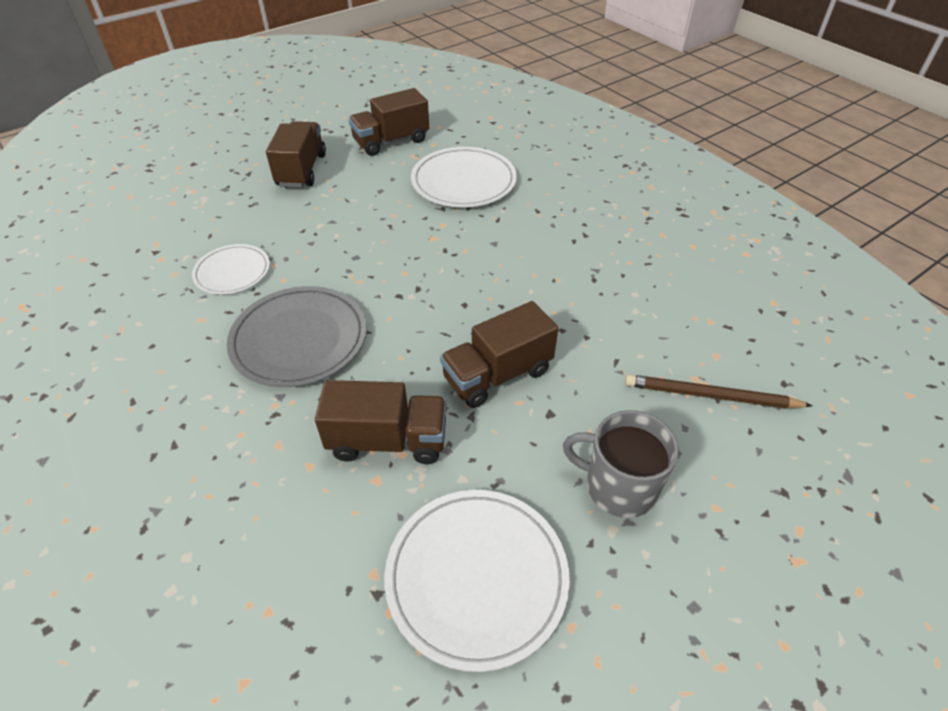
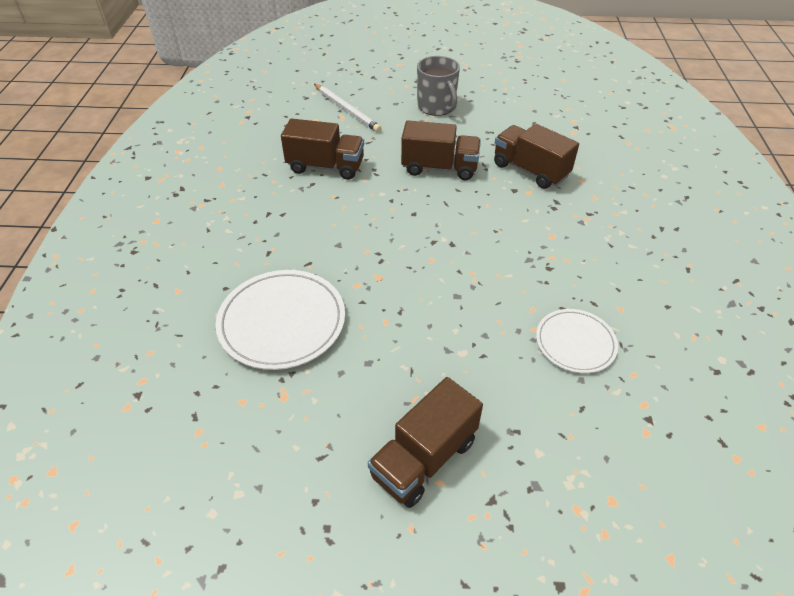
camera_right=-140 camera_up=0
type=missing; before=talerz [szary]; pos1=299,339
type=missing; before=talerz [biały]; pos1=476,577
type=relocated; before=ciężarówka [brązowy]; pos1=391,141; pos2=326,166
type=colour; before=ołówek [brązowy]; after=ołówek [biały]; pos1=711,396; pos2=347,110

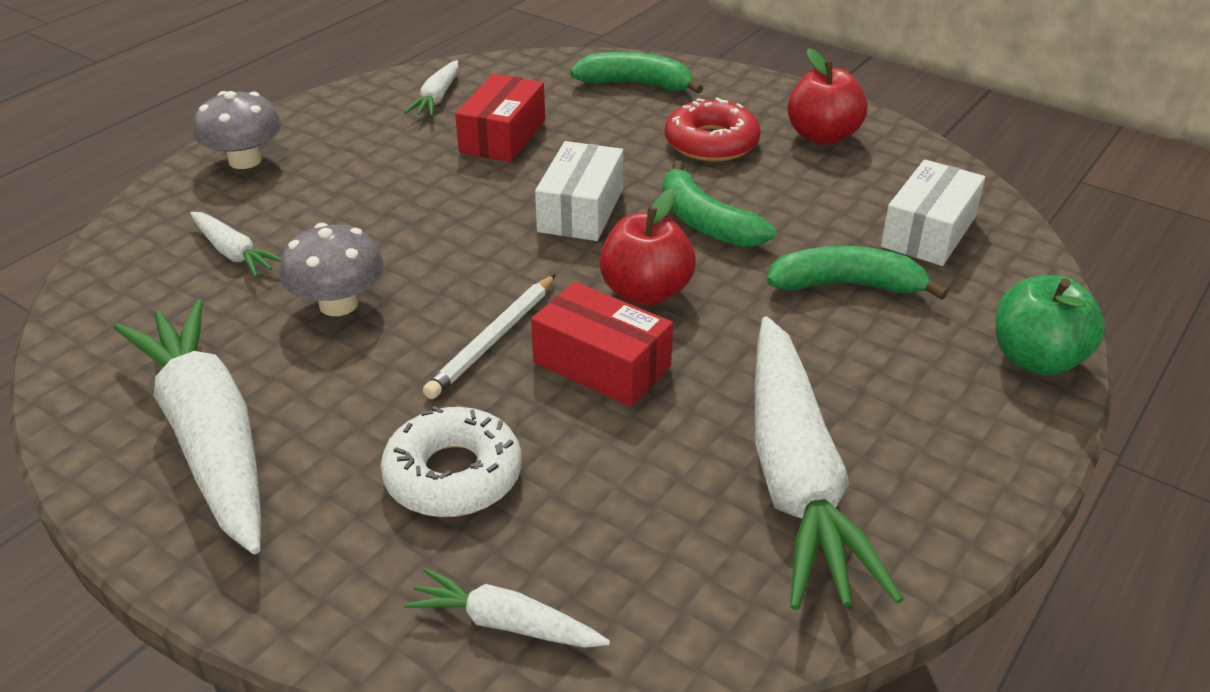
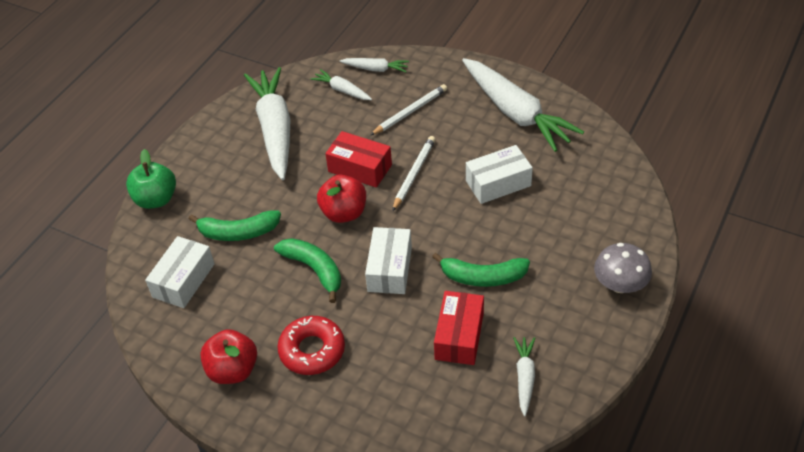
camera_right=175 camera_up=10
type=relocated; before=marchewka [biały]; pos1=234,253; pos2=342,90
type=relocated; before=banan [zielony]; pos1=636,84; pos2=482,277
type=exchanged; before=grzyb [szary]; after=pudełko [biały]; pos1=338,304; pos2=498,183
type=exchanged; before=donut [biały]; after=ołówek [biały]; pos1=453,475; pos2=410,112

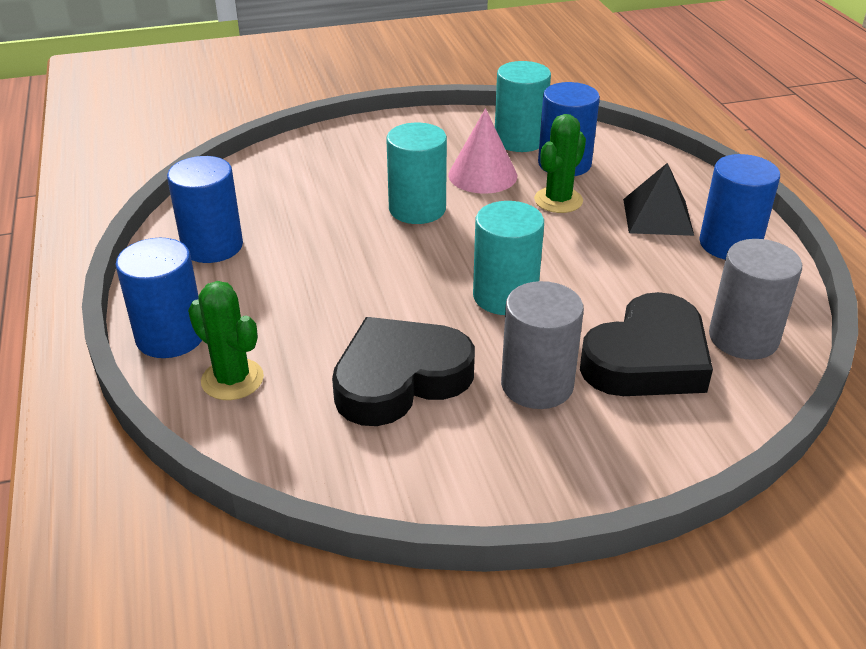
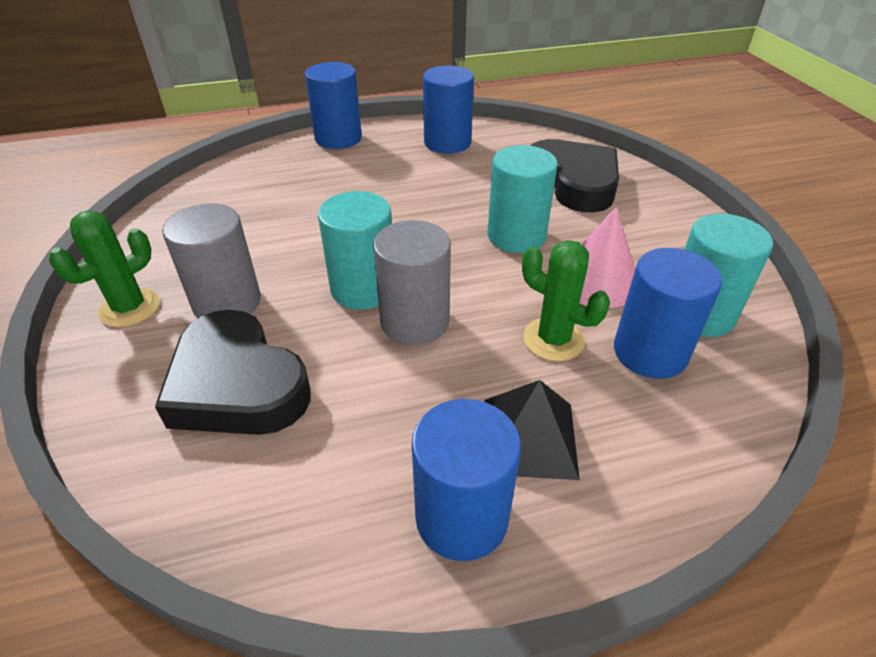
camera_right=90 camera_up=5
type=relocated; before=kaktus [zielony]; pos1=232,379; pos2=129,308
type=relocated; before=serce [czarny]; pos1=400,379; pos2=573,182
type=relocated; before=walec [szary]; pos1=743,338; pos2=414,321

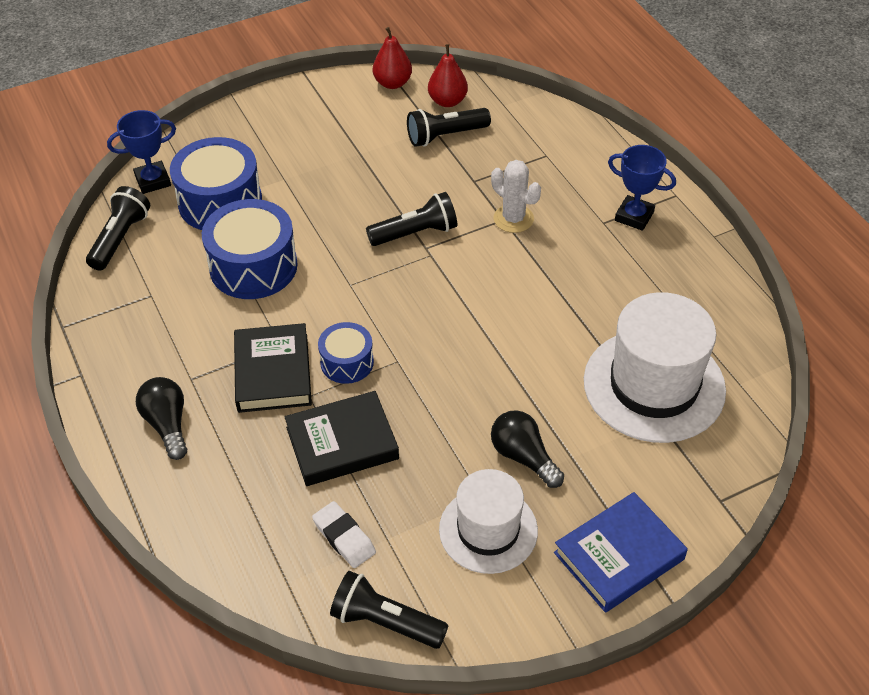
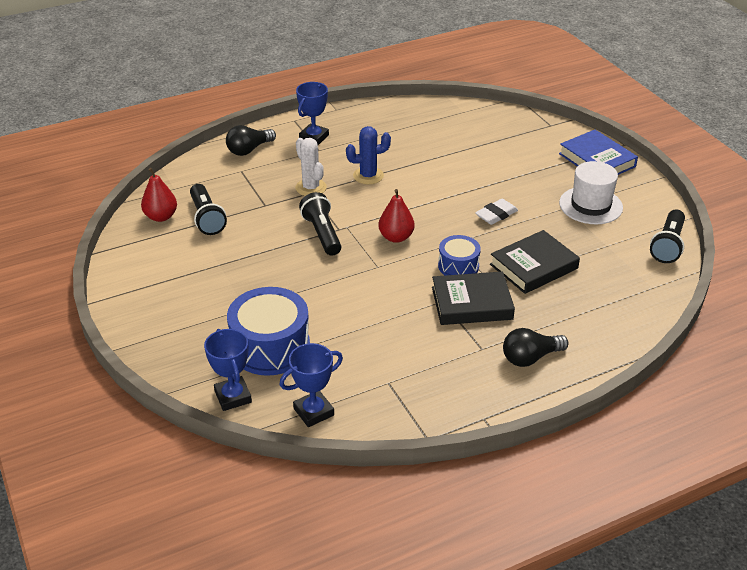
camera_right=-90 camera_up=-10
type=missing; before=bęben [niebieski]; pos1=253,266
type=missing; before=kapelusz [biały]; pos1=654,385
type=appeared; after=kaktus [niebieski]; pos2=368,176
type=relocated; before=gumka do mazania [biały]; pos1=344,537; pos2=496,215
type=relocated; before=gruszka [czerwony]; pos1=392,83; pos2=396,237
type=relocated; before=żarówka [czarny]; pos1=523,457; pos2=249,150
type=exchanged; before=latarka [czarny]; after=puchar [niebieski]; pos1=120,238; pos2=313,412
type=spun; before=książka [czarny]; pos1=342,443; pos2=533,266; turn=75
type=spun; before=kaktus [biały]; pos1=513,219; pos2=311,188; turn=-75

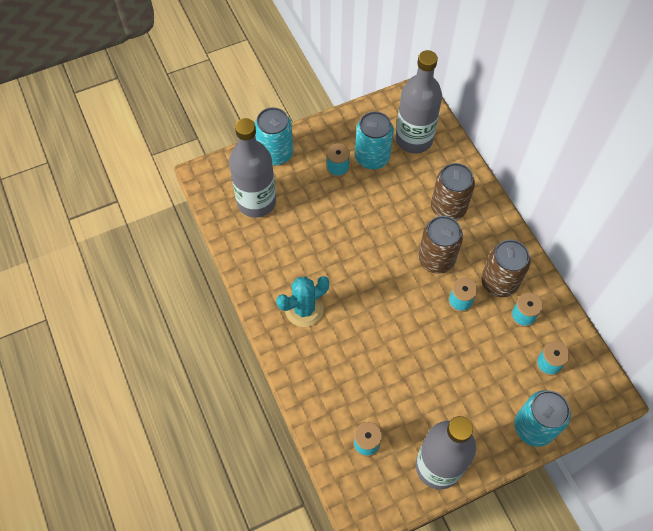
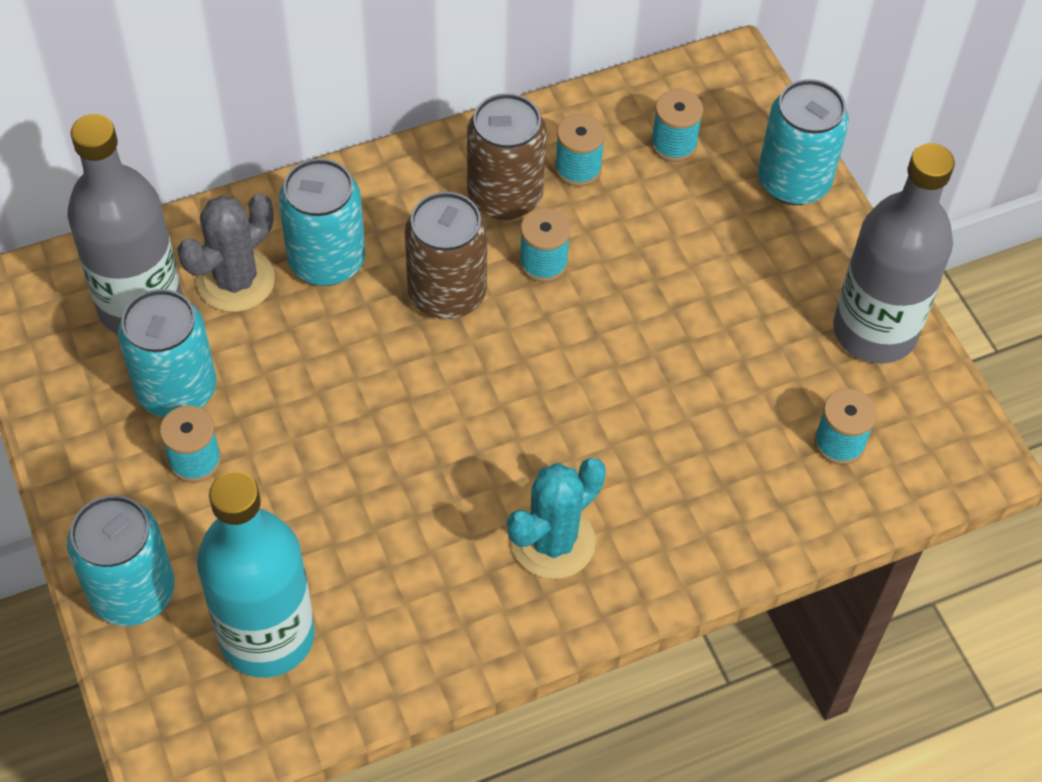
camera_right=-90 camera_up=-5
type=appeared; after=kaktus [szary]; pos2=236,281
type=colour; before=butelka [szary]; after=butelka [turkusowy]; pos1=256,202; pos2=267,636
type=colour; before=puszka [brązowy]; after=puszka [turkusowy]; pos1=448,208; pos2=327,260
type=spun; before=kaktus [turkusowy]; pos1=304,309; pos2=553,542; turn=75

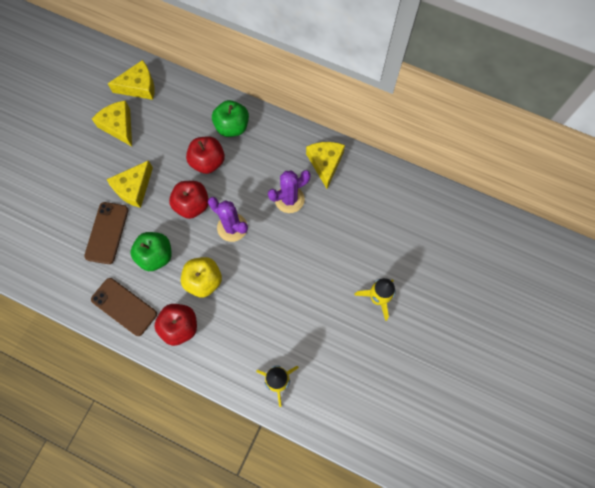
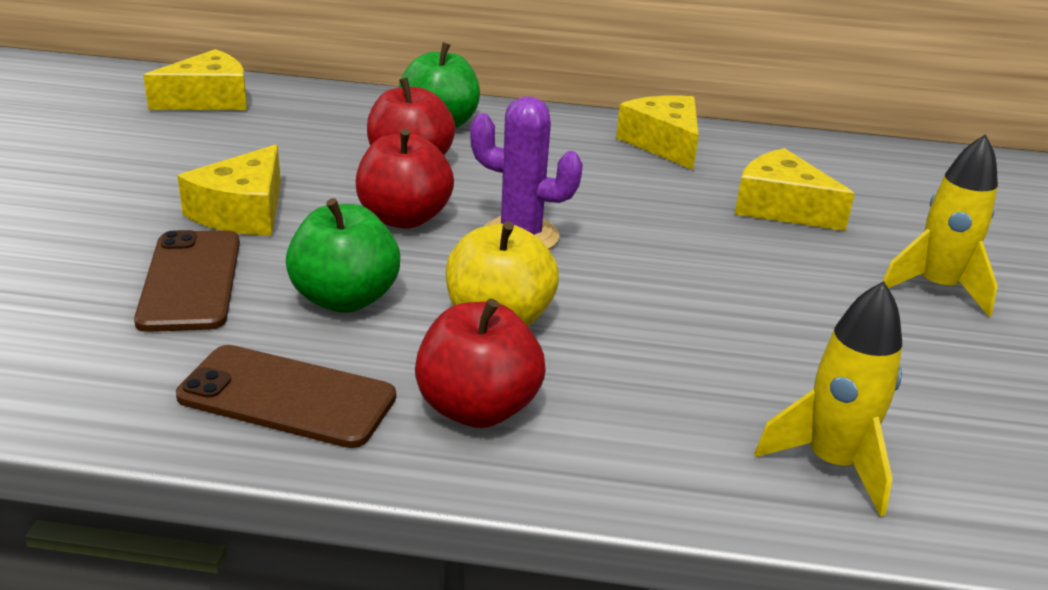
camera_right=-20 camera_up=-40
type=missing; before=kaktus [fioletowy]; pos1=289,199
type=relocated; before=ser [żółty]; pos1=119,126; pos2=781,207

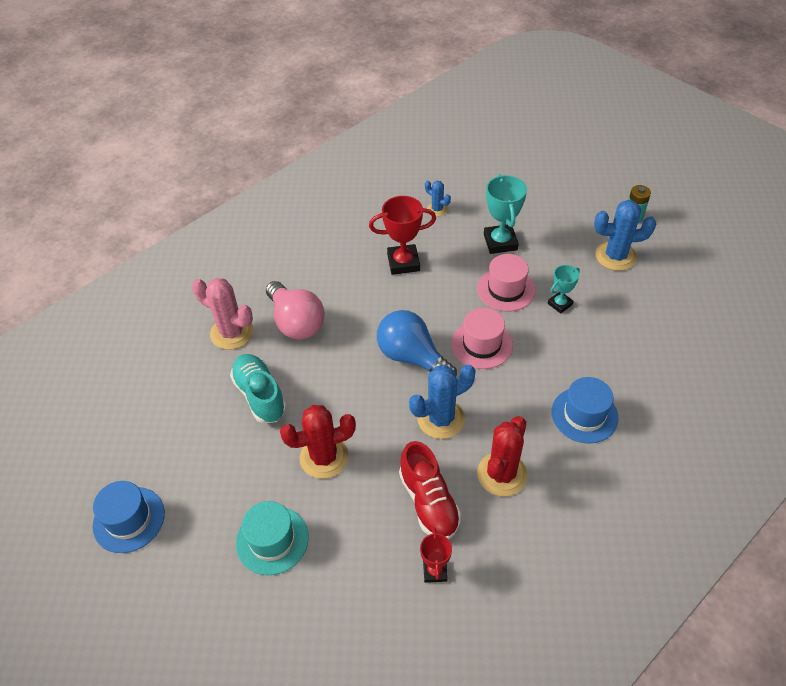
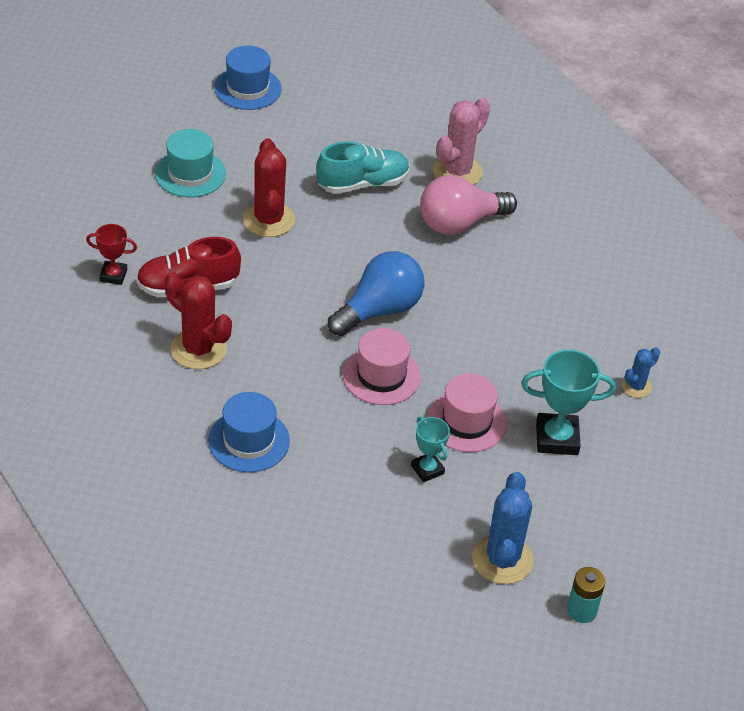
camera_right=95 camera_up=-5
type=missing; before=puchar [czerwony]; pos1=403,262
type=missing; before=kaktus [niebieski]; pos1=441,419

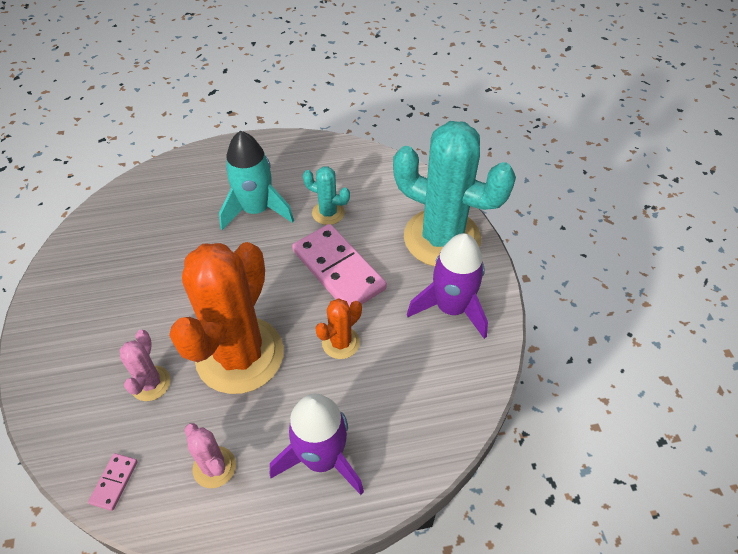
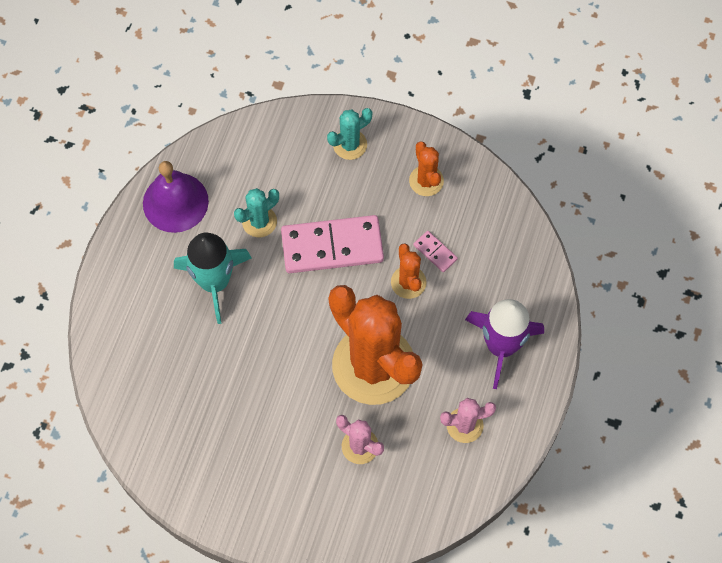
camera_right=-60 camera_up=15
type=appeared; after=dzwonek [fioletowy]; pos2=175,202
type=relocated; before=kostka domina [różowy]; pos1=114,482; pos2=435,252
type=exchanged; before=rakieta [fioletowy]; after=kaktus [pomarańczowy]; pos1=451,308; pos2=426,181
type=size; before=kaktus [turkusowy]; pos1=442,238; pos2=350,144; scale=0.44

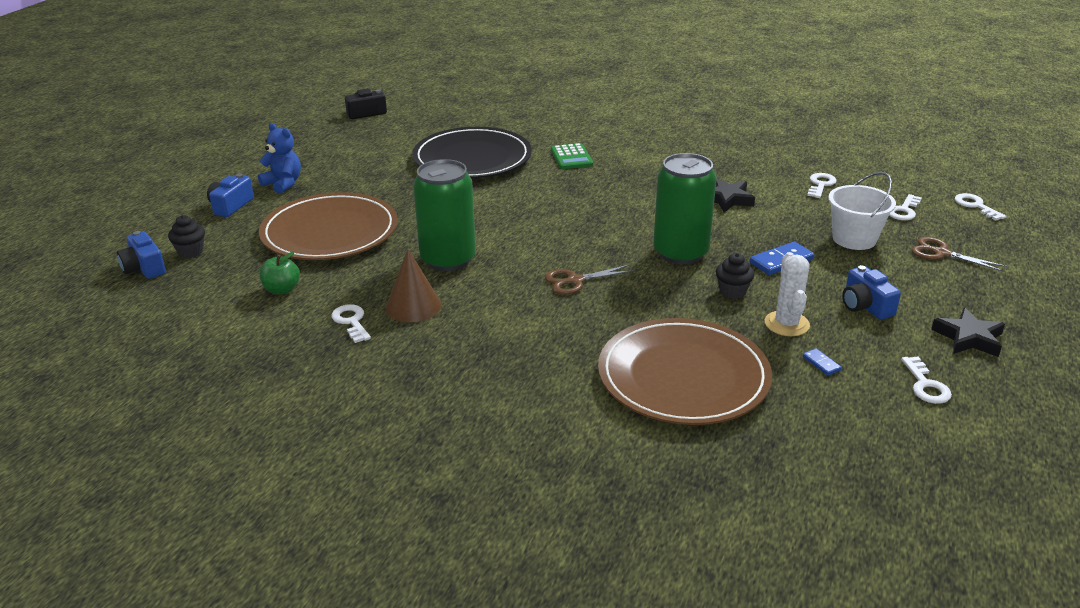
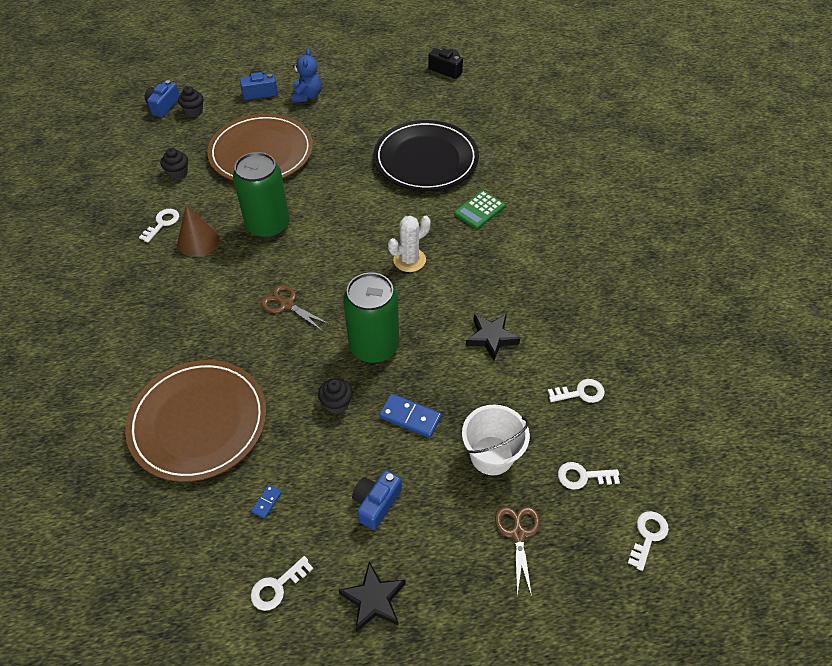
camera_right=55 camera_up=20
type=relocated; before=kaktus [biały]; pos1=786,324; pos2=409,260
type=exchanged; before=jabłko [zielony]; after=muffinka [czarny]; pos1=282,290; pos2=178,173

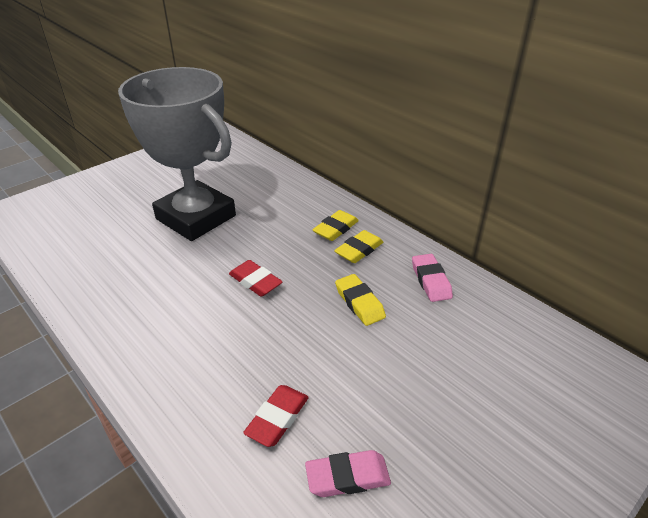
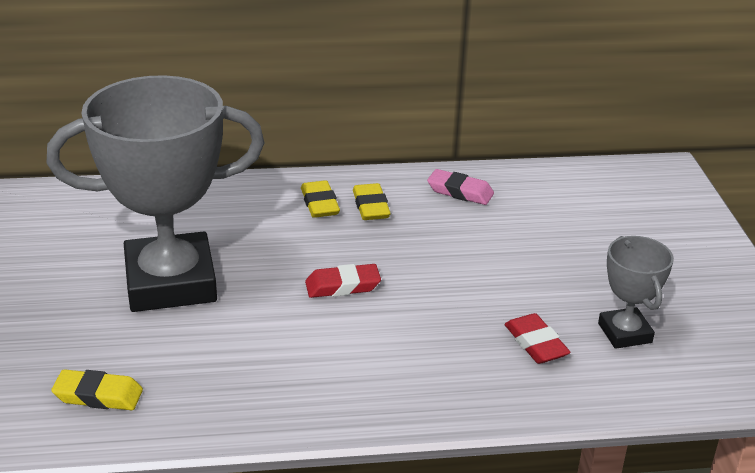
camera_right=-55 camera_up=-5
type=relocated; before=gumka do mazania [żółty]; pos1=359,303; pos2=98,396
type=exchanged; before=gumka do mazania [różowy]; after=puchar [szary]; pos1=347,477; pos2=624,333

